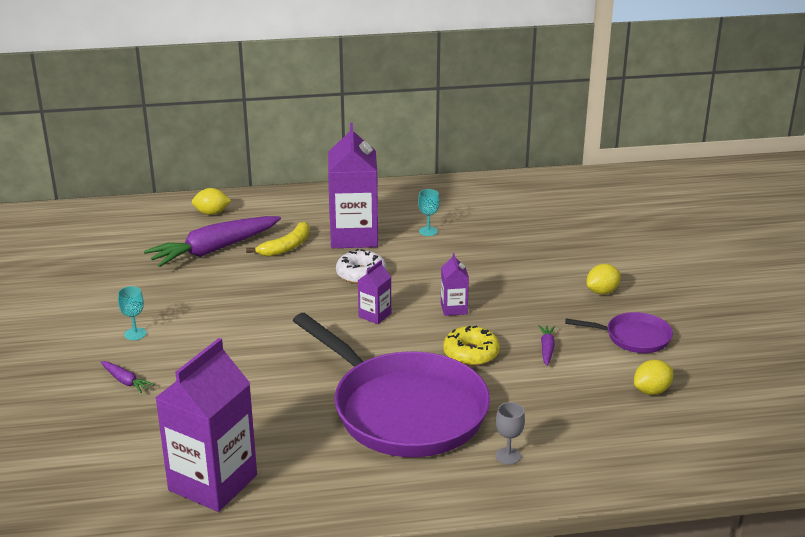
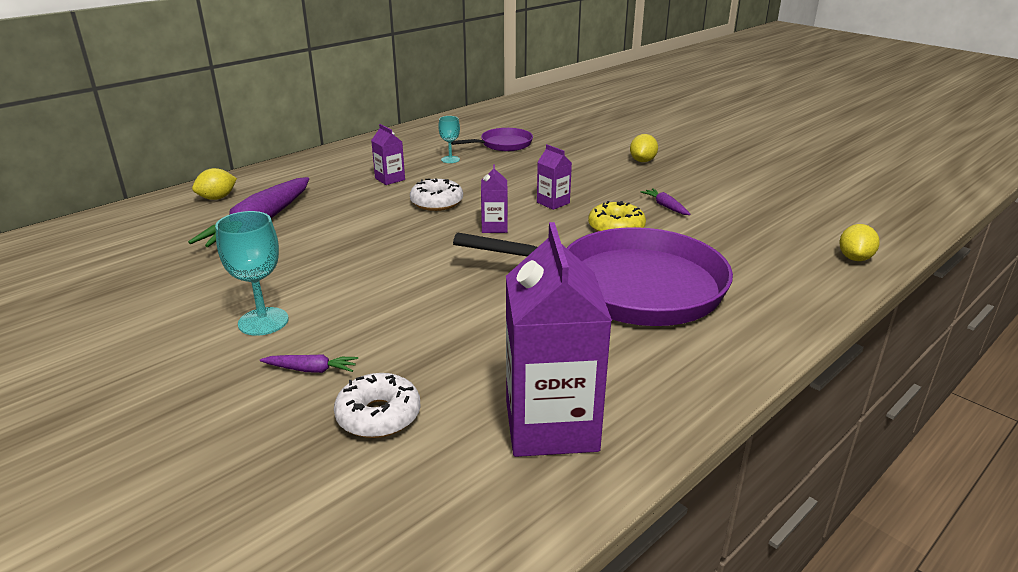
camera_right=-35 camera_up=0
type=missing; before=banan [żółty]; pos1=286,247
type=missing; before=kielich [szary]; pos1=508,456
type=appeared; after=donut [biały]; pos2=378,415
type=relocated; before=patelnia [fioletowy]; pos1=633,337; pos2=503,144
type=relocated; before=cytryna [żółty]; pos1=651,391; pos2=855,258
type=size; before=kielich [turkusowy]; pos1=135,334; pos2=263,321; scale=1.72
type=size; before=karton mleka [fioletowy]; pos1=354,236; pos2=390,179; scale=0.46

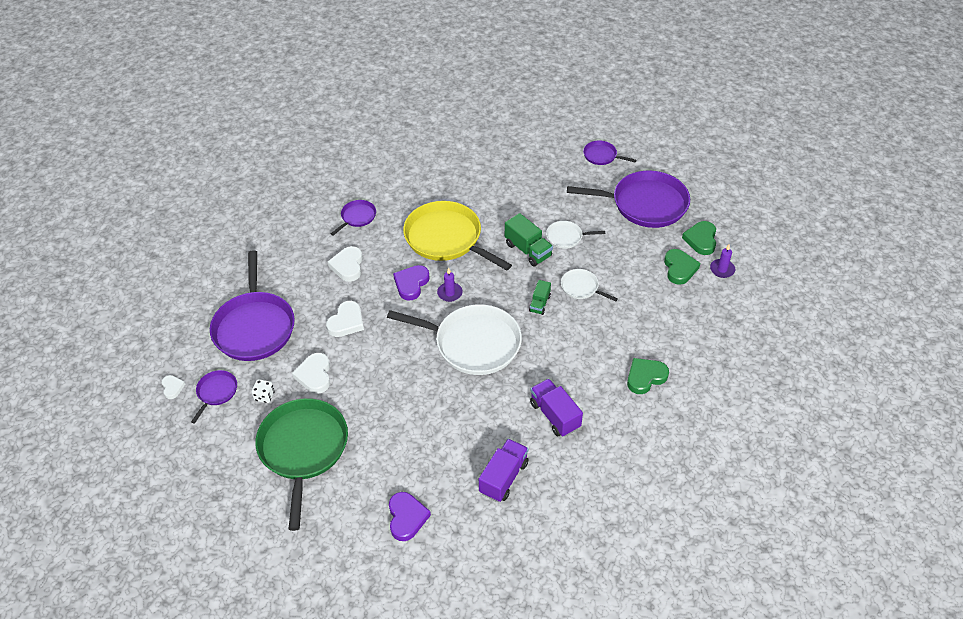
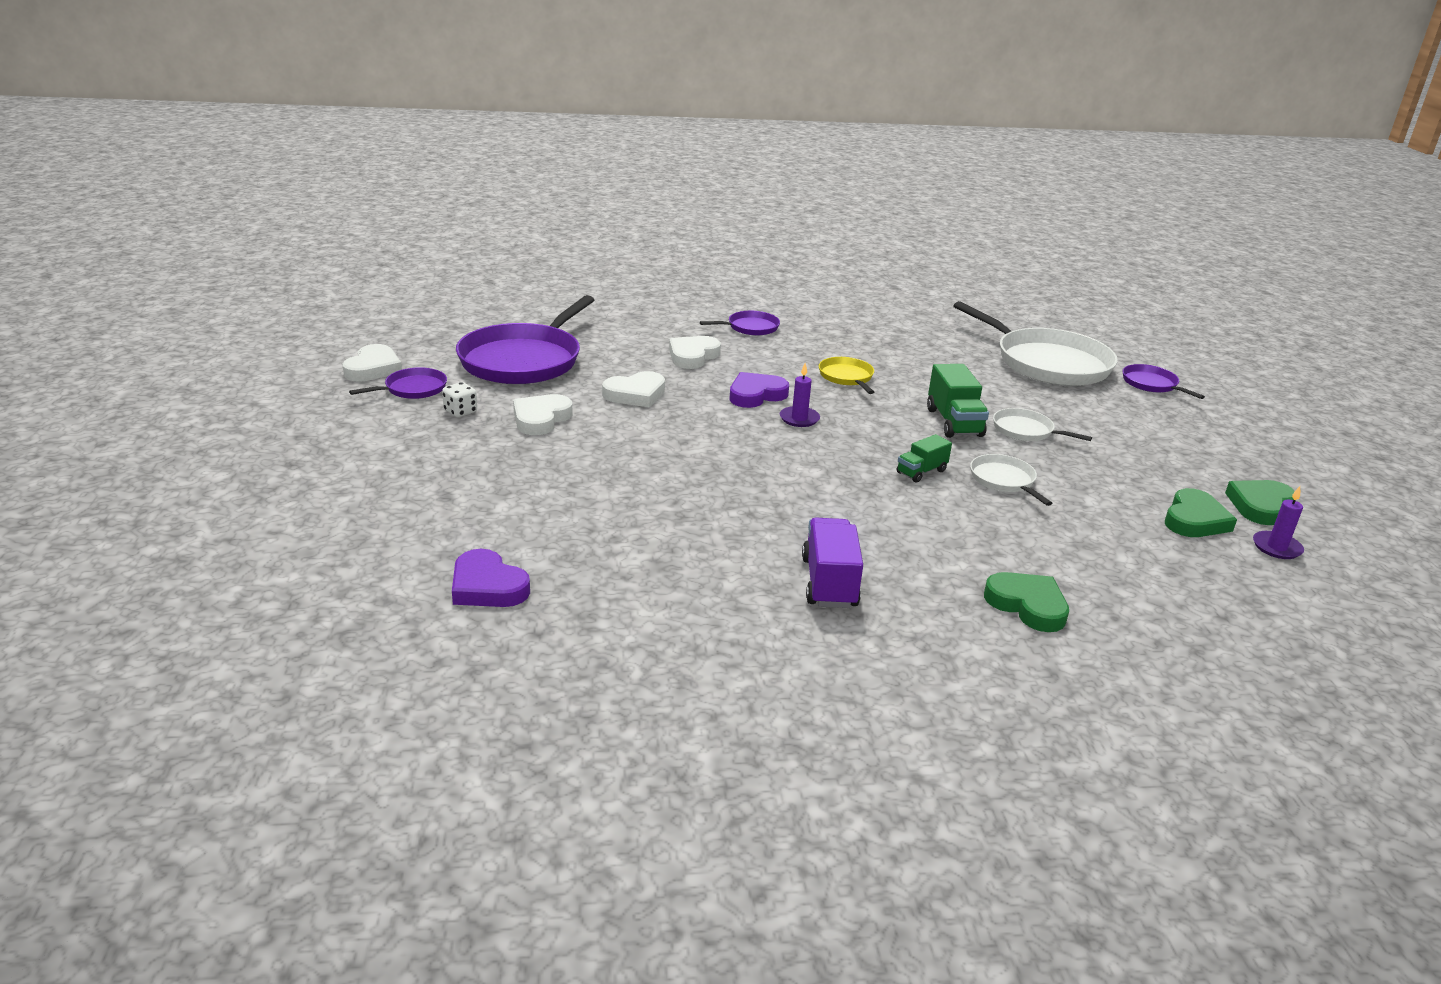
camera_right=30 camera_up=-20
type=missing; before=patelnia [zielony]; pos1=303,449
type=missing; before=ciężarówka [fioletowy]; pos1=503,477
type=missing; before=patelnia [fioletowy]; pos1=645,204
type=relocated; before=patelnia [biały]; pos1=473,343; pos2=1047,363
type=spun; before=serce [fioletowy]; pos1=406,518; pos2=487,586; turn=105
type=spun; before=serce [zielony]; pos1=645,377; pos2=1027,605; turn=45
type=size; before=serce [biały]; pos1=172,388; pos2=373,368; scale=1.7
type=size; before=patelnia [żółty]; pos1=446,238; pos2=847,377; scale=0.47

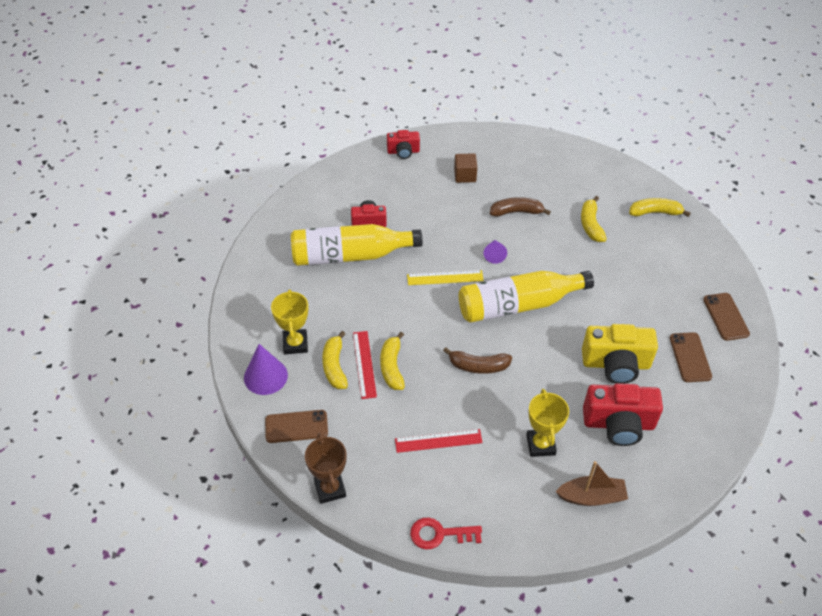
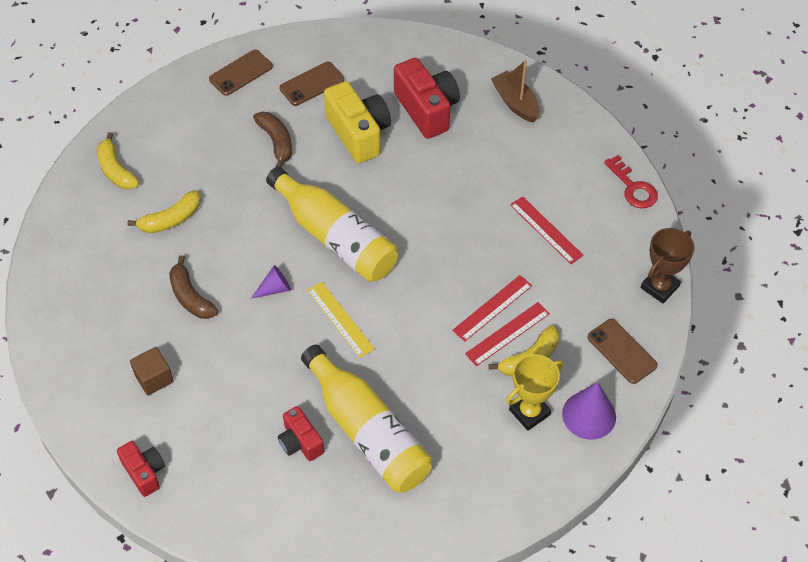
camera_right=-120 camera_up=5
type=missing; before=puchar [żółty]; pos1=541,445
type=relocated; before=banan [brązowy]; pos1=478,366; pos2=276,142
type=exchanged; before=banan [żółty]; after=linijka [czerwony]; pos1=392,367; pos2=492,308

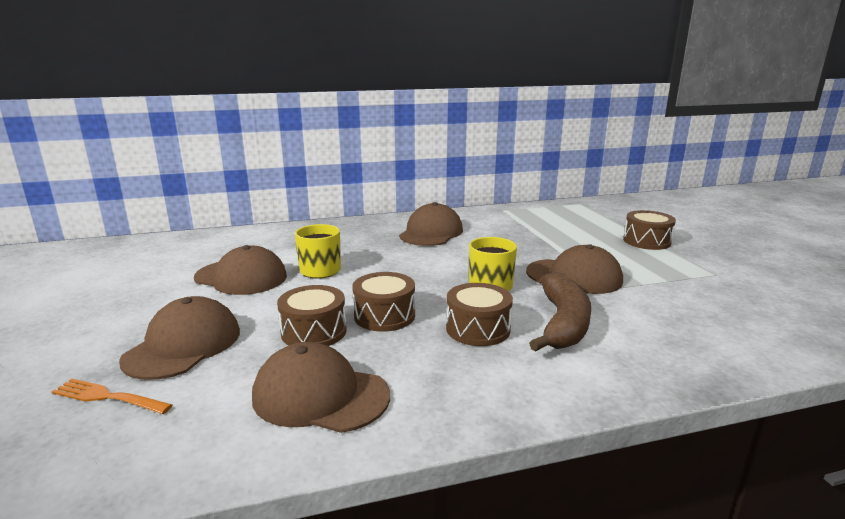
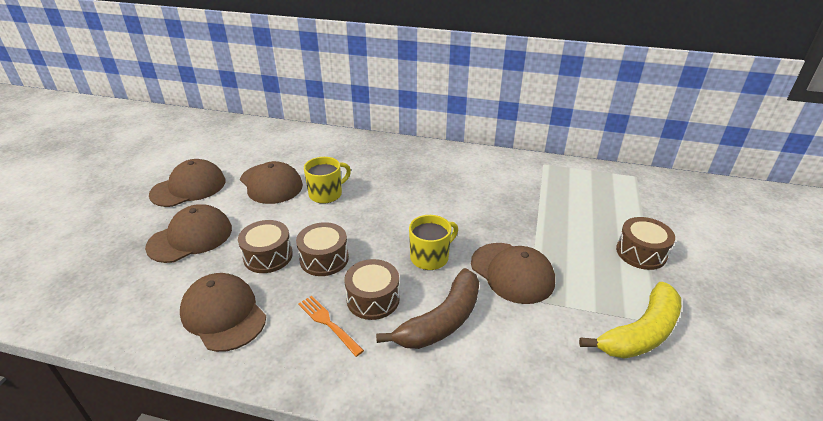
camera_right=30 camera_up=15
type=appeared; after=banan [żółty]; pos2=640,333
type=relocated; before=widelec [pomarańczowy]; pos1=107,397; pos2=328,323
type=relocated; before=czapka [brązowy]; pos1=431,232; pos2=189,187

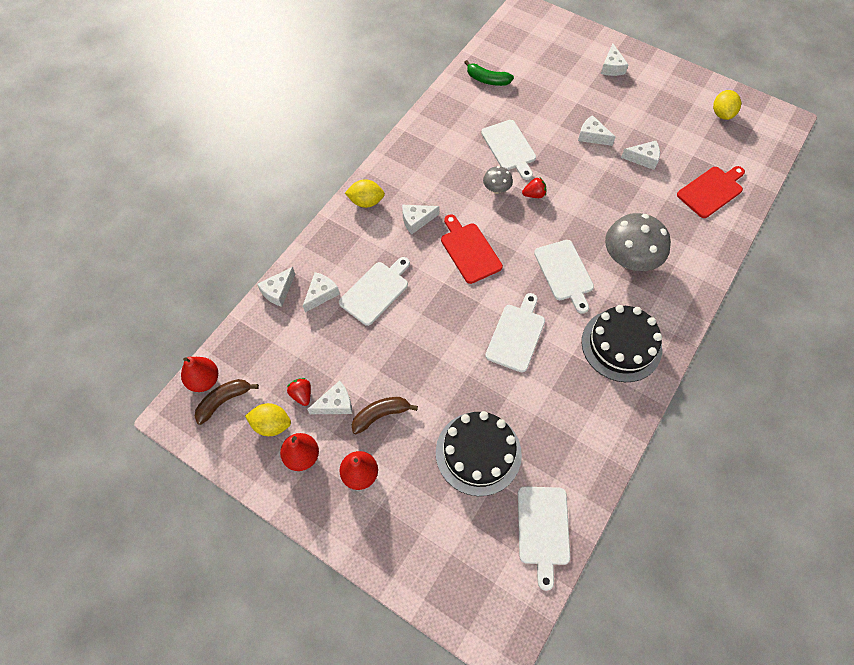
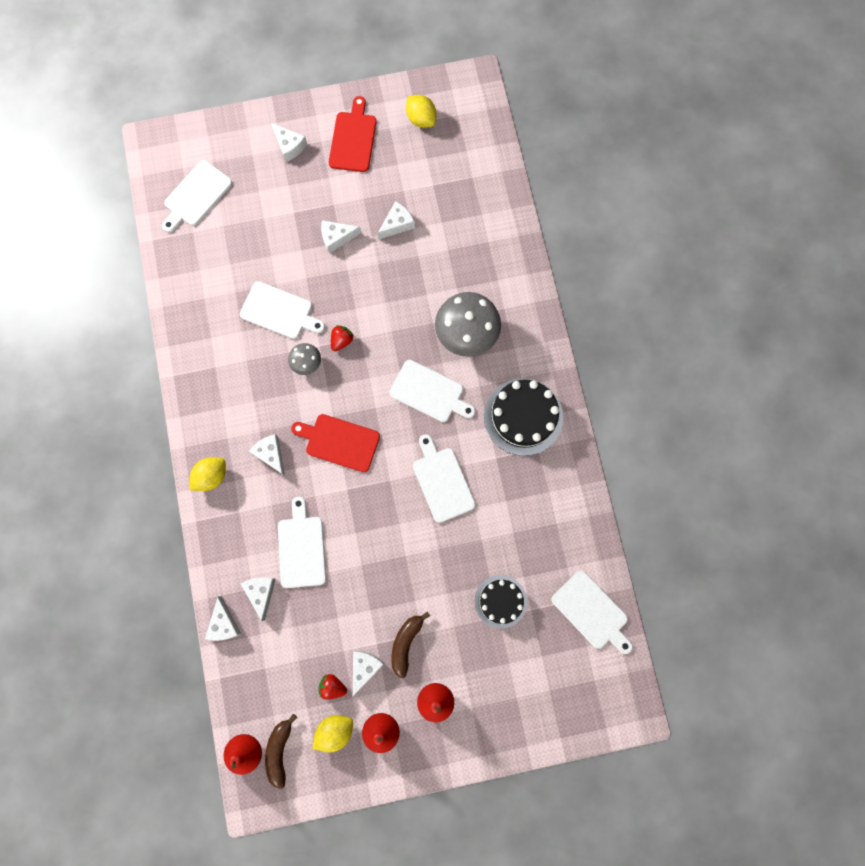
camera_right=-45 camera_up=15
type=missing; before=banan [zielony]; pos1=487,80
type=appeared; after=deska do krojenia [biały]; pos2=196,196
type=relocated; before=deska do krojenia [czerwony]; pos1=711,191; pos2=353,139
type=spun; before=ser [biały]; pos1=416,220; pos2=271,454; turn=120
type=size; before=tort [czarny]; pos1=478,453; pos2=500,601; scale=0.63

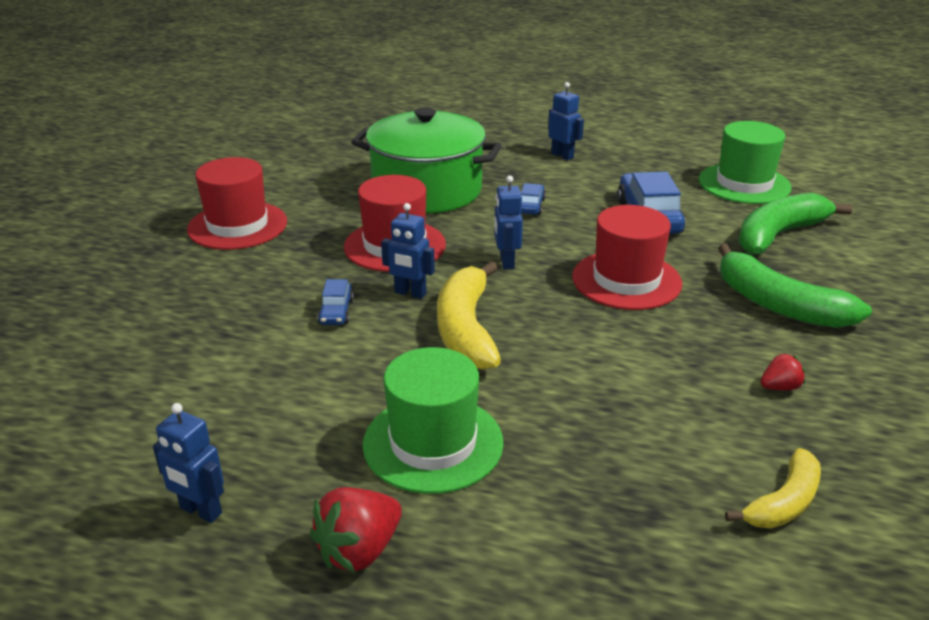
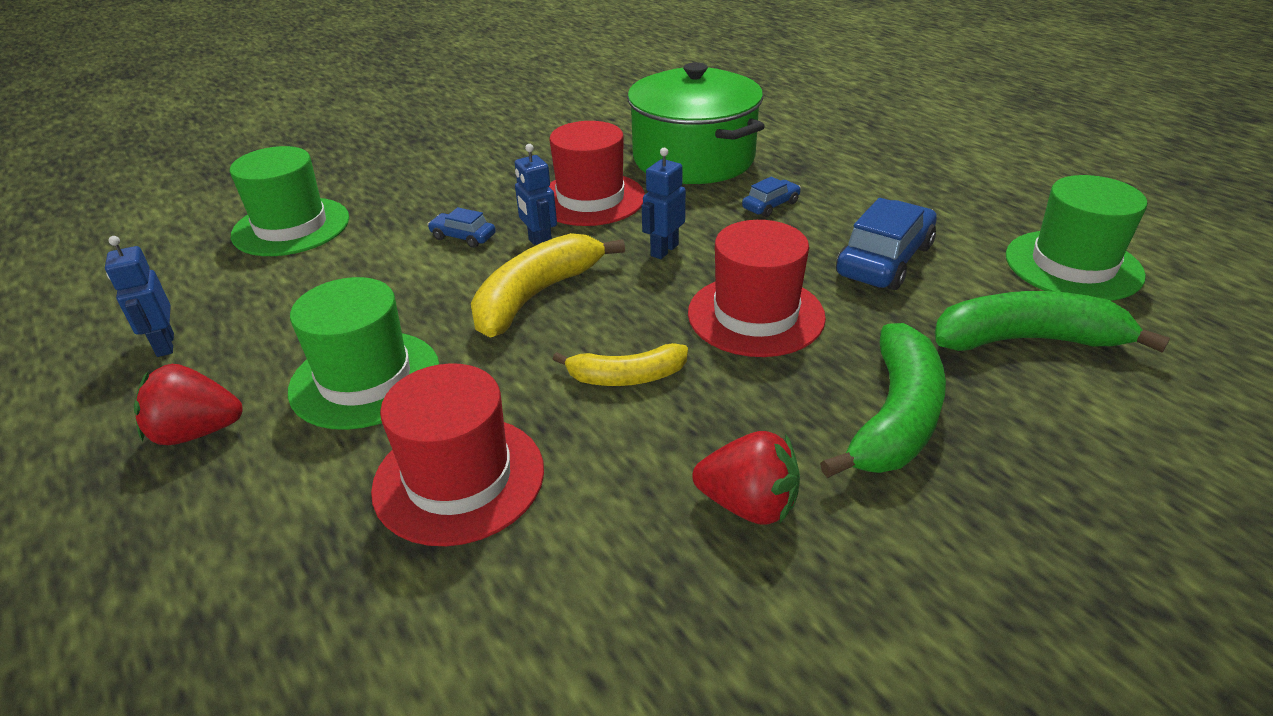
camera_right=40 camera_up=5
type=missing; before=robot [niebieski]; pos1=562,156
type=appeared; after=kapelusz [zielony]; pos2=291,227
type=relocated; before=kapelusz [czerwony]; pos1=237,225; pos2=459,478
type=relocated; before=banan [żółty]; pos1=783,502; pos2=626,377
type=spun; before=samochód [niebieski]; pos1=336,312; pos2=463,237; turn=75
type=spun; before=banan [zielony]; pos1=778,305; pos2=895,417; turn=-150
type=size; before=truskawka [czerwony]; pos1=779,387; pos2=748,505; scale=1.74

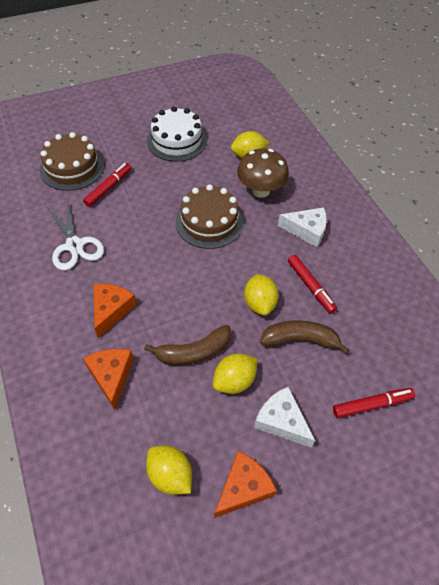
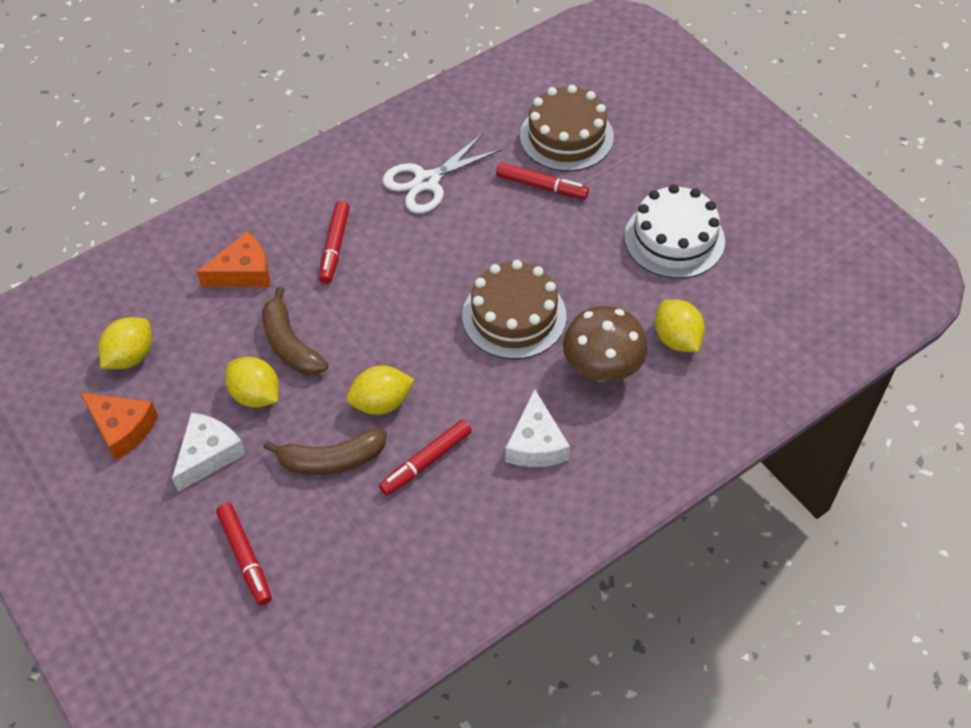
camera_right=80 camera_up=0
type=exchanged; before=ser [pomarańczowy]; after=flamaster [czerwony]; pos1=111,310; pos2=335,246
type=spun; before=banan [brązowy]; pos1=300,340; pos2=331,460; turn=90

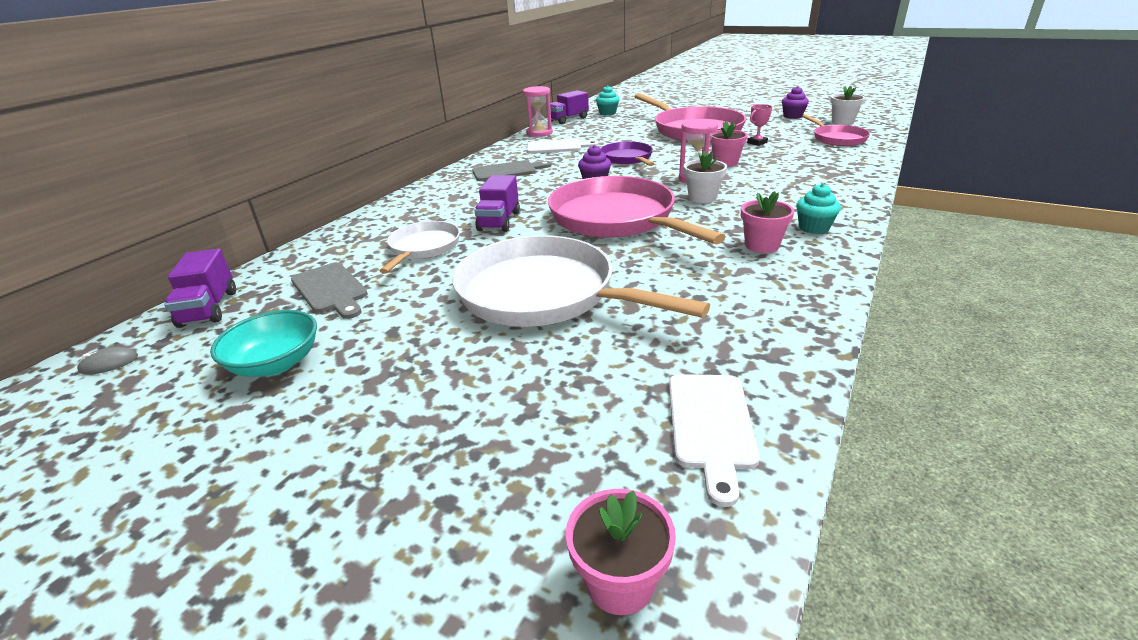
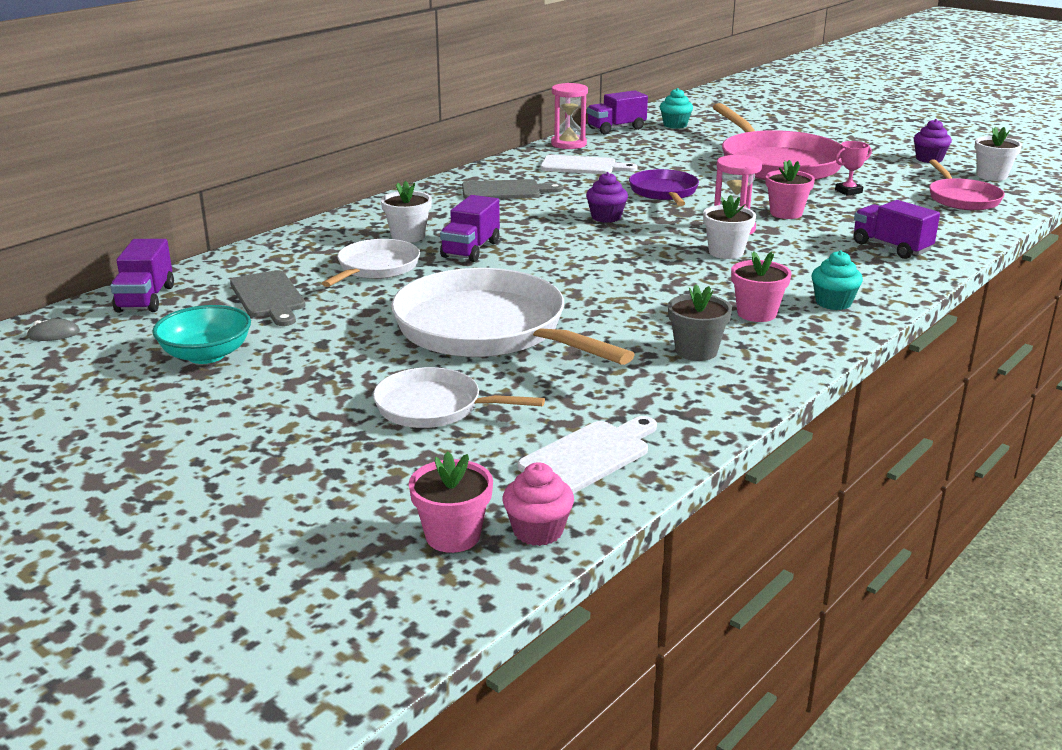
camera_right=10 camera_up=-5
type=missing; before=patelnia [różowy]; pos1=616,219
type=appeared; after=patelnia [biały]; pos2=434,407
type=appeared; after=doniczka [biały]; pos2=408,236
type=appeared; after=muffinka [różowy]; pos2=538,531
type=appeared; after=doniczka [szary]; pos2=696,351
type=appeared; after=ciężarówka [fioletowy]; pos2=891,247
type=spun; before=deska do krojenia [biały]; pos1=711,425; pos2=589,456; turn=-150

